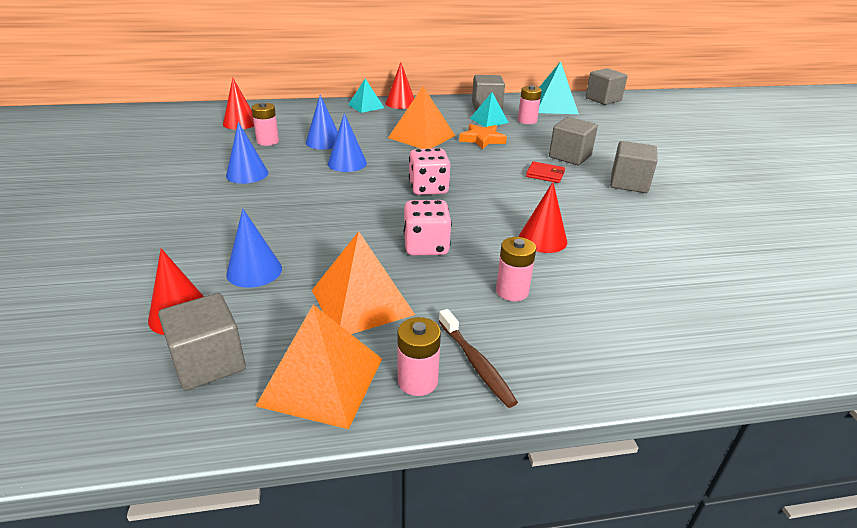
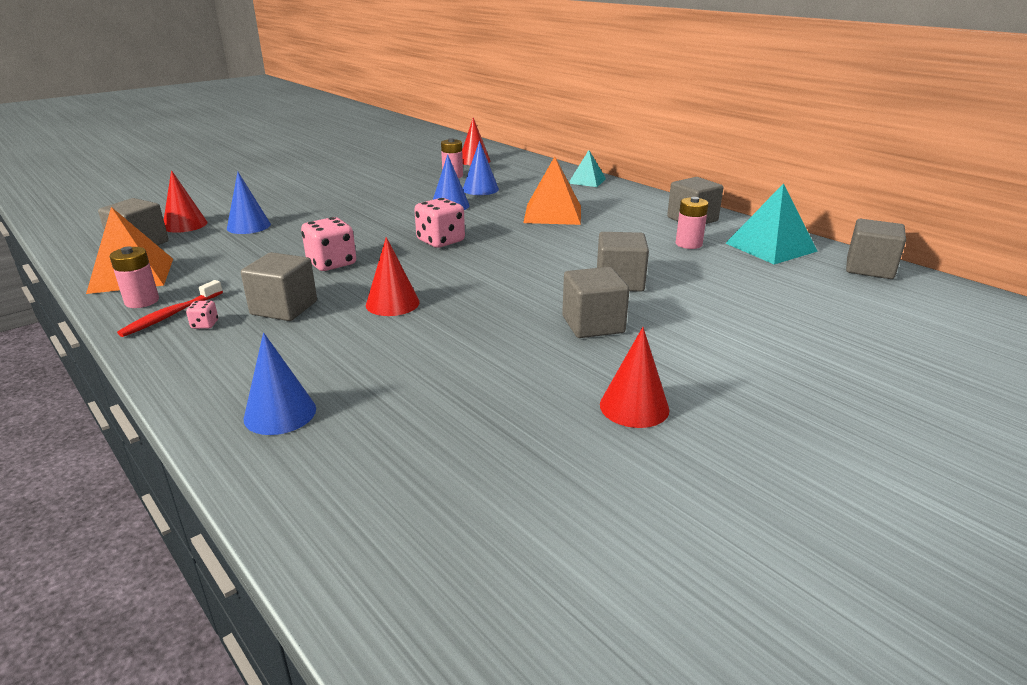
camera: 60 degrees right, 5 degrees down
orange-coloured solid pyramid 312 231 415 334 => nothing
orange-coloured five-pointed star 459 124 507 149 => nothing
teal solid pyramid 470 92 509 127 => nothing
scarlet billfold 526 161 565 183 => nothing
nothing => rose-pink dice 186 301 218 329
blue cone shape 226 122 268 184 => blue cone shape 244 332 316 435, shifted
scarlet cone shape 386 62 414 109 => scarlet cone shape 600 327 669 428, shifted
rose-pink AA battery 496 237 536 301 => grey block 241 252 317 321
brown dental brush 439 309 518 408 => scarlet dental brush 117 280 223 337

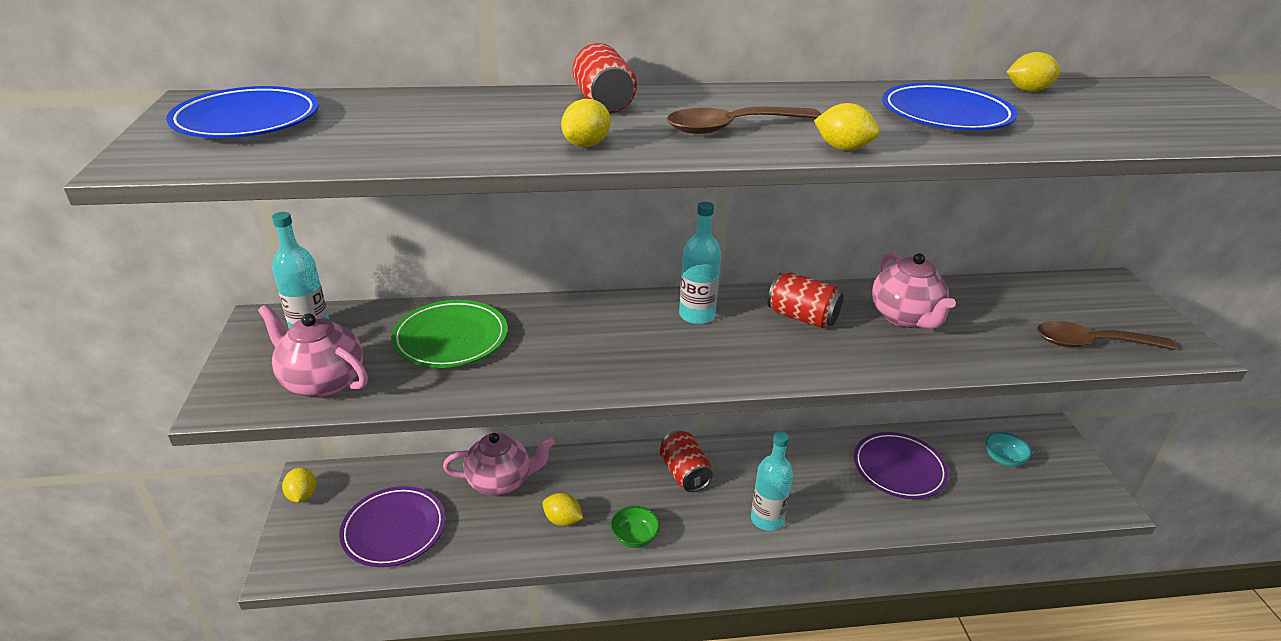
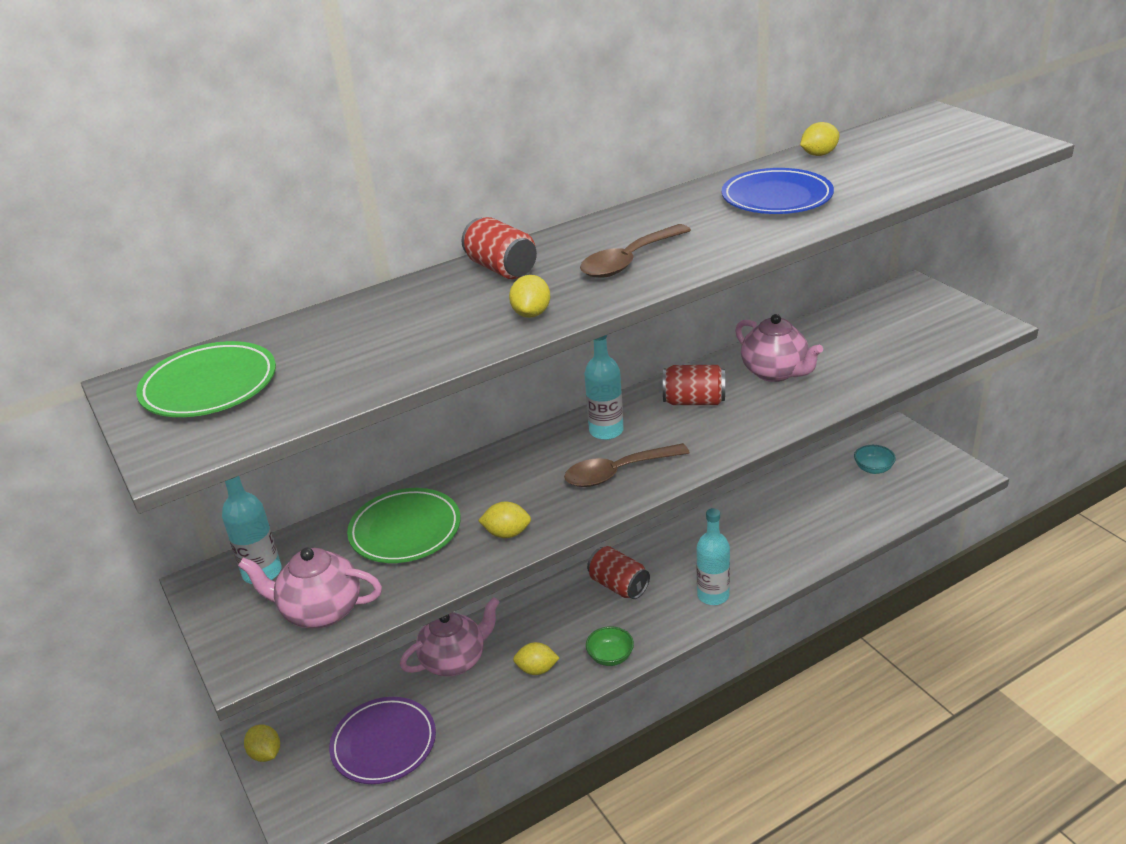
camera: 20 degrees left, 0 degrees up
violet plate 854 432 949 499 => nothing
yellow toy lemon 814 103 880 151 => yellow toy lemon 478 501 531 538, shifted
brown spoon 1037 321 1176 350 => brown spoon 564 443 690 487, shifted
blue plate 166 86 319 138 => leaf-green plate 136 341 276 417

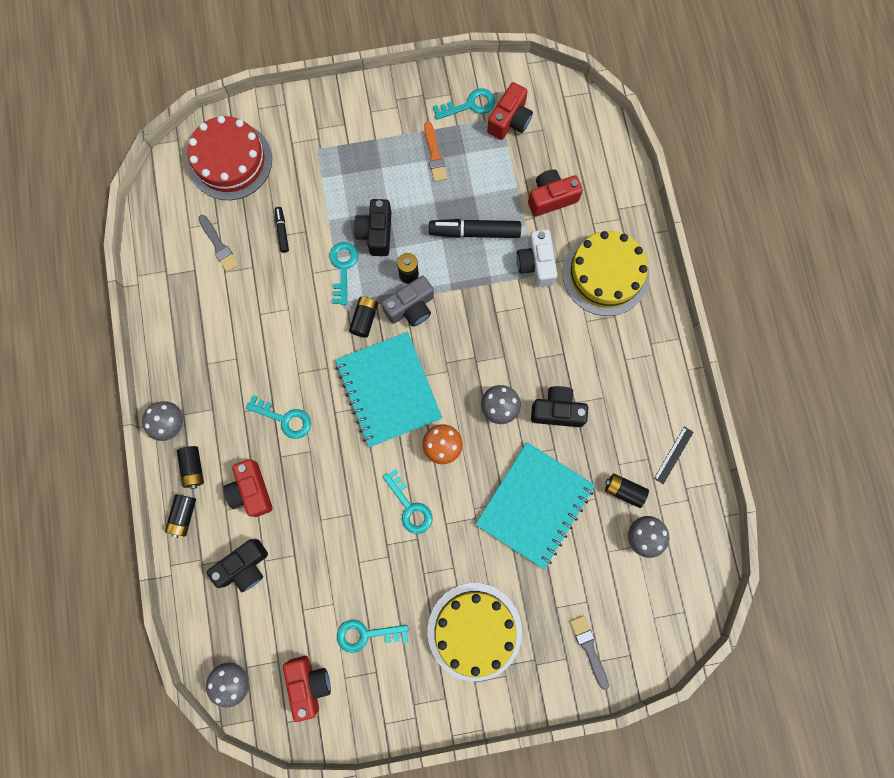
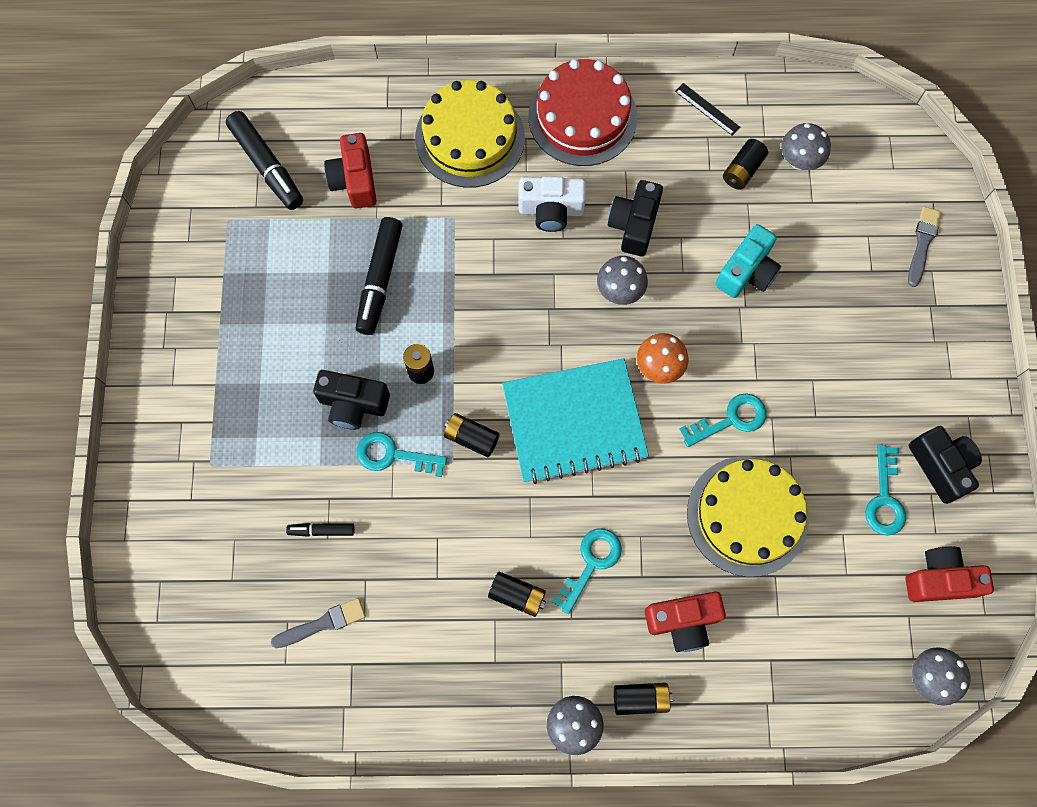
camera: 80 degrees left, 5 degrees down
grey compact camera 381 276 434 326 => nothing
orange-coloured brush 424 121 448 182 => nothing
teal latchkey 433 88 495 120 => nothing
scarlet compact camera 487 82 533 140 => nothing
nothing => jet-black marker pen 226 111 303 210
jet-black AA battery 165 494 196 538 => jet-black AA battery 488 571 546 617, shifted
scarlet gateau 187 116 272 200 => scarlet gateau 529 59 637 166, shifted
jet-black compact camera 207 539 268 592 => jet-black compact camera 909 426 982 504, shifted
yellow gateau 428 583 522 681 => yellow gateau 687 456 809 577, shifted
snow-white compact camera 516 229 558 287 => snow-white compact camera 519 176 586 232, shifted
teal notepad 475 442 595 569 => teal compact camera 716 224 781 298
grey brush 570 615 609 690 => grey brush 908 207 941 287, 120 degrees clockwise

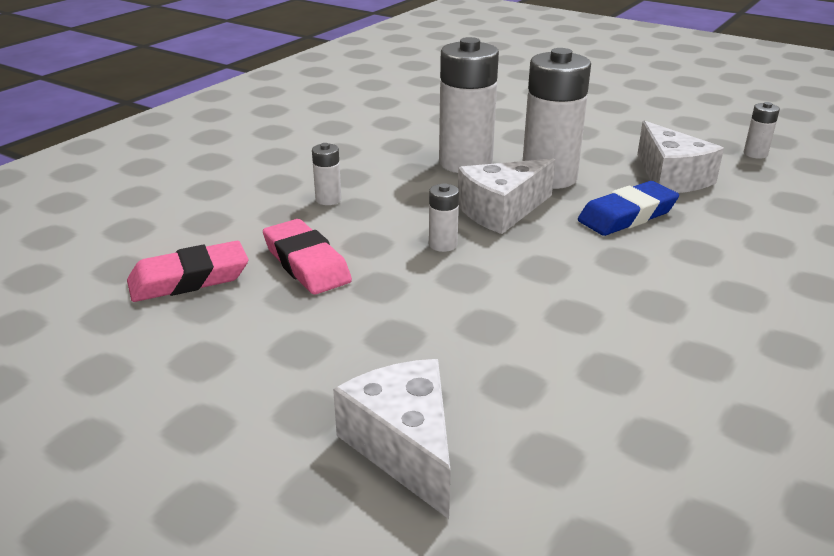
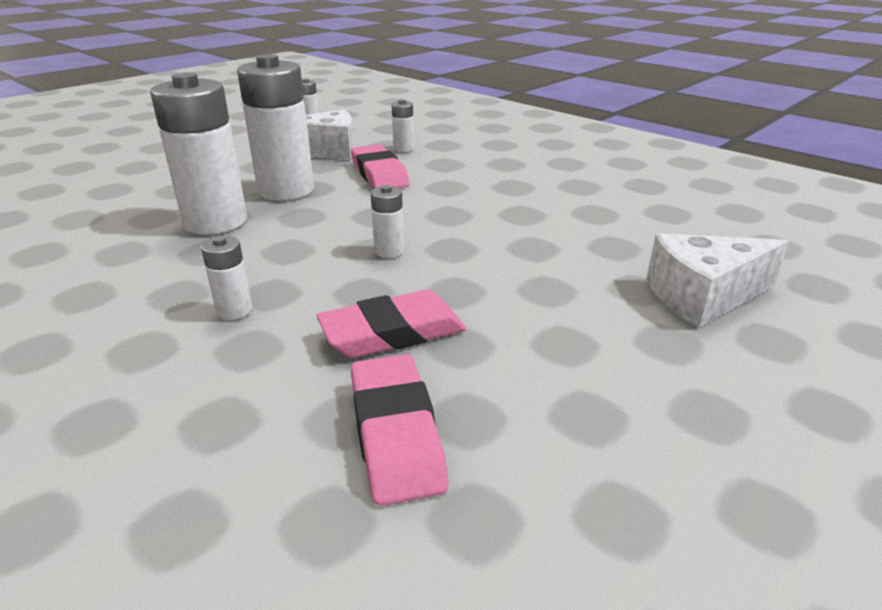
camera: 80 degrees left, 0 degrees up
snow-white piece of cheese 458 159 555 234 => nothing
nothing => snow-white AA battery 392 99 414 152
blue pencil eraser 578 181 679 236 => rose-pink pencil eraser 351 144 410 189

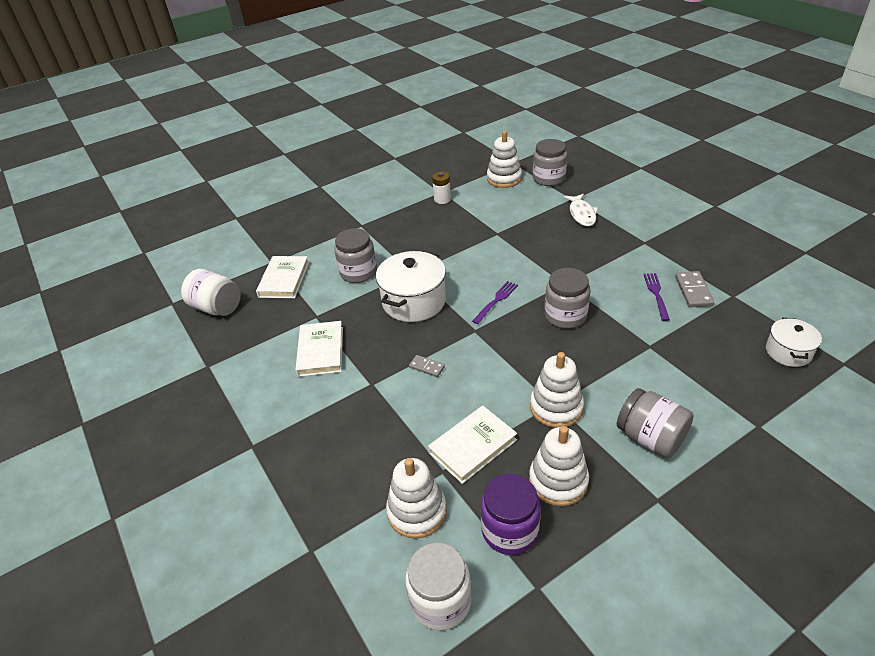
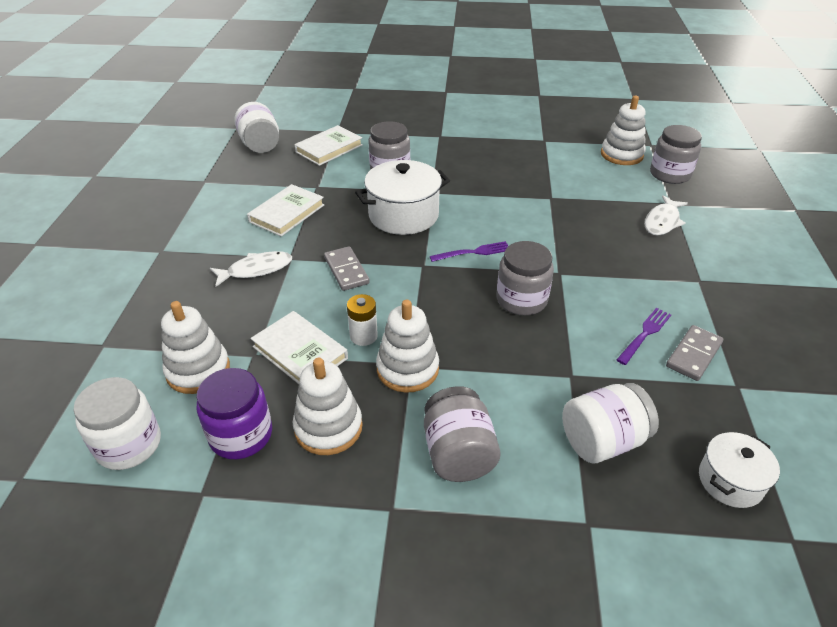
camera: 35 degrees right, 0 degrees up
nothing => snow-white fish figure 210 251 292 287
nothing => snow-white jar 562 383 659 463
snow-white AA battery 432 171 451 204 => snow-white AA battery 347 294 378 346, shifted
snow-white book 428 405 517 484 => snow-white book 251 311 348 384, 45 degrees clockwise
grey domino piece 409 355 445 377 => grey domino piece 324 246 370 291, x1.62

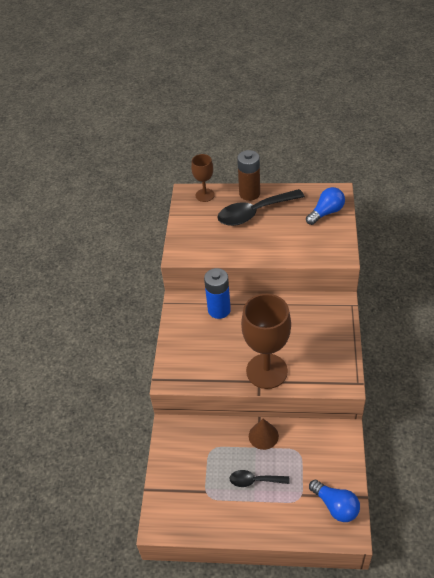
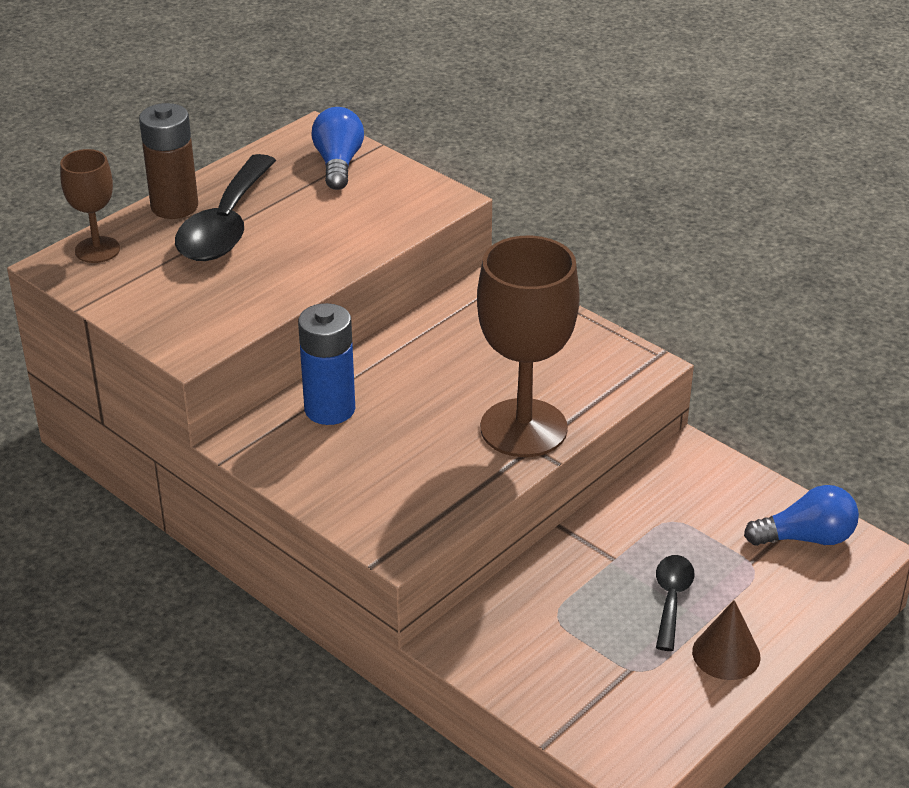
camera: 55 degrees left, 10 degrees down
brown cone shape 249 419 279 450 => brown cone shape 692 600 760 680, shifted
jet-black spoon 229 470 290 487 => jet-black spoon 656 555 694 651, 150 degrees clockwise

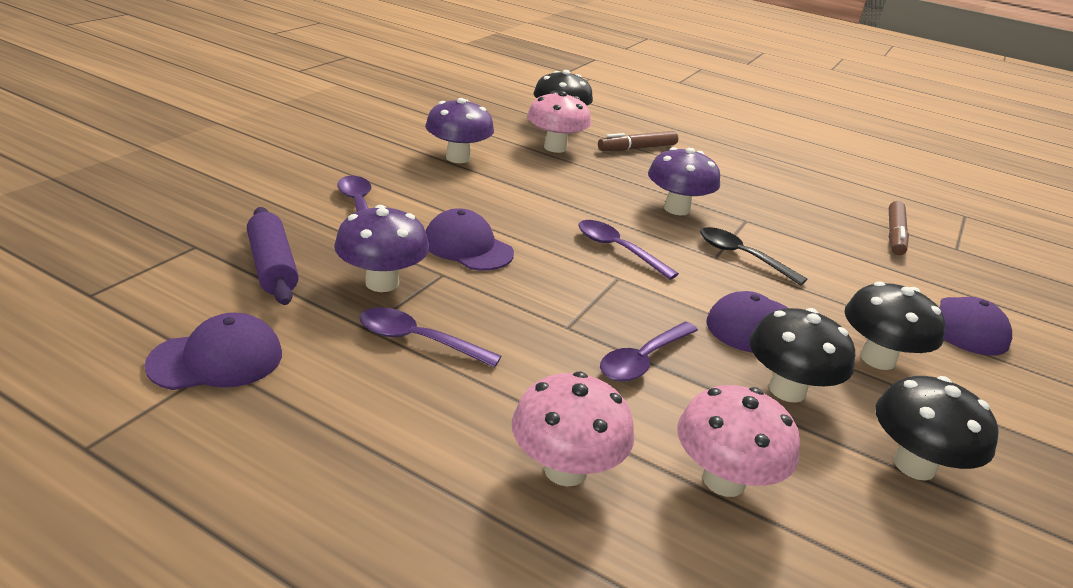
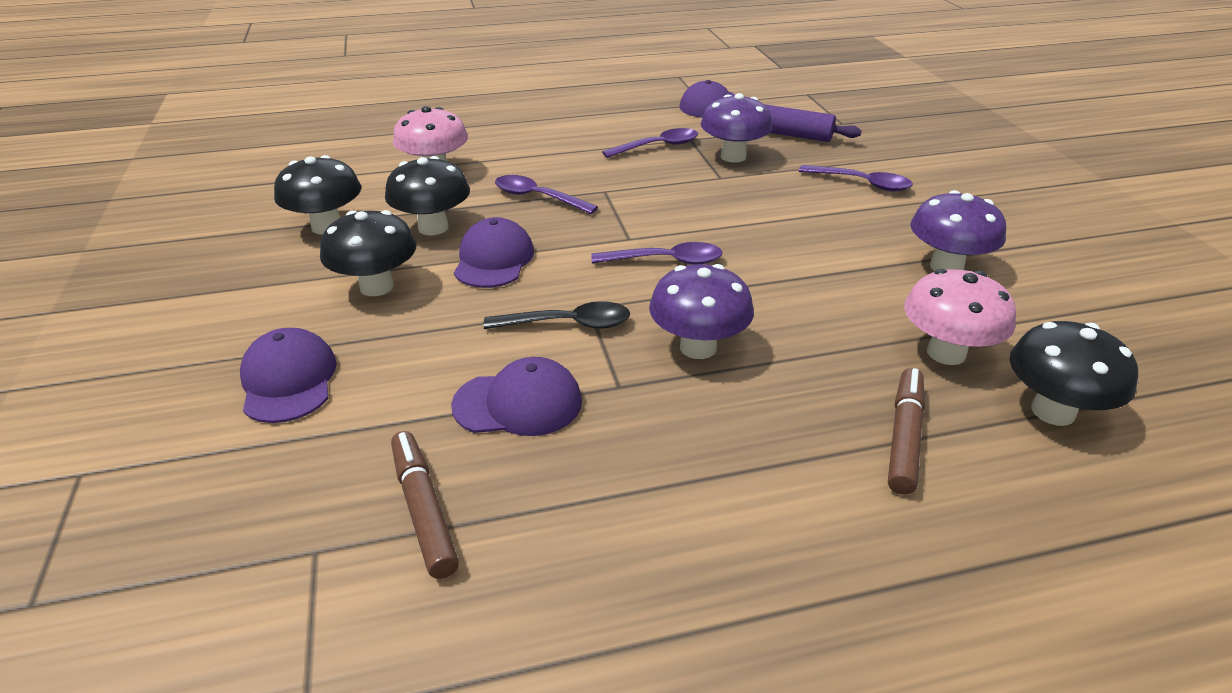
camera: 140 degrees right, 5 degrees up
rose-pink toadstool 512 372 634 486 => nothing
violet cap 425 208 514 271 => violet cap 451 357 582 436, shifted
violet spoon 600 321 698 382 => violet spoon 495 175 598 214, 60 degrees counterclockwise

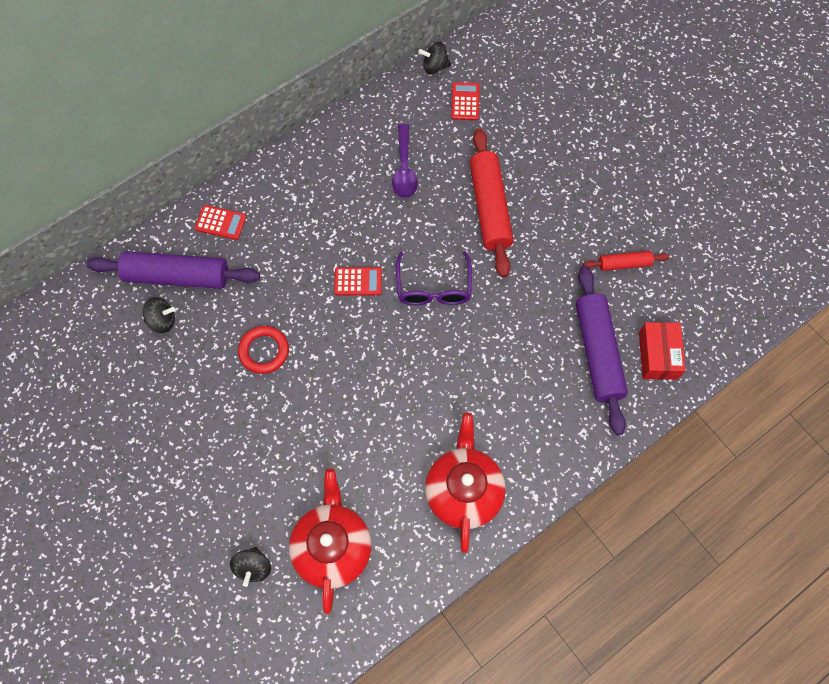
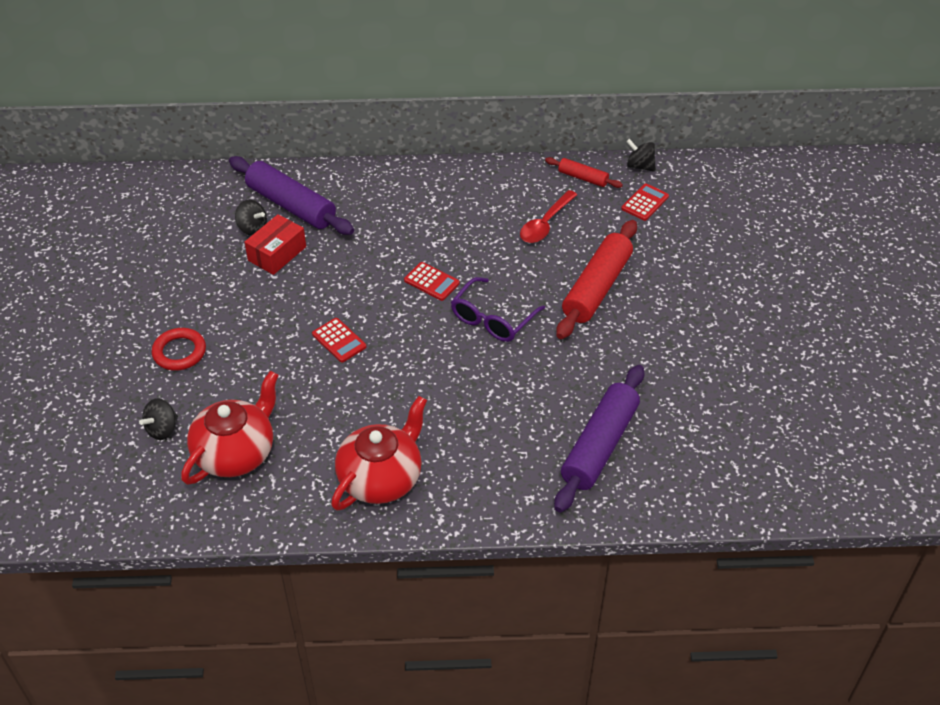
camera: 35 degrees right, 20 degrees down
scarlet calculator 195 205 246 240 => scarlet calculator 312 318 366 362, shifted
scarlet torus 238 326 289 374 => scarlet torus 152 328 206 371, shifted
scarlet pastry roller 583 251 670 271 => scarlet pastry roller 545 157 623 188, shifted
scarlet box 639 322 686 380 => scarlet box 245 214 306 275, shifted
violet spoon 392 124 418 198 => scarlet spoon 520 190 577 243

